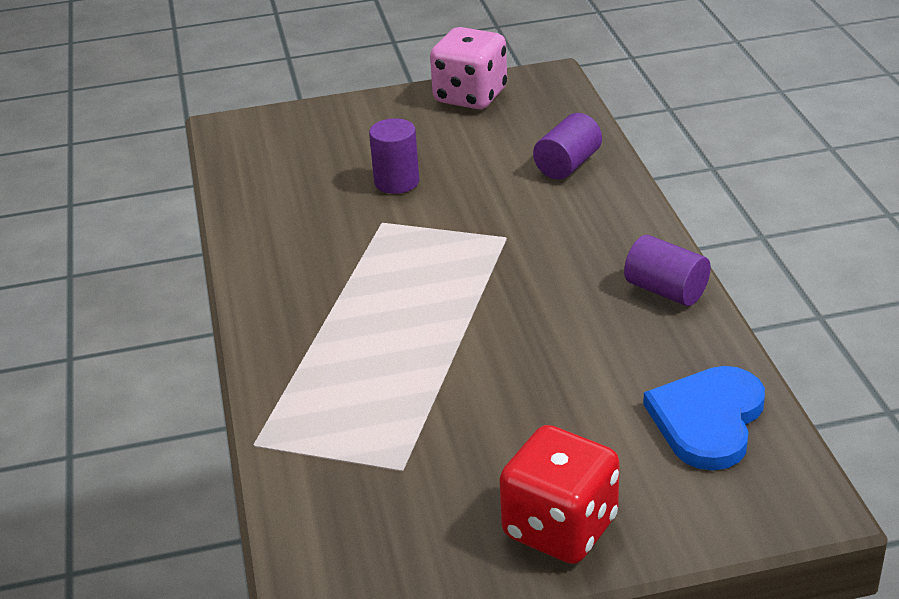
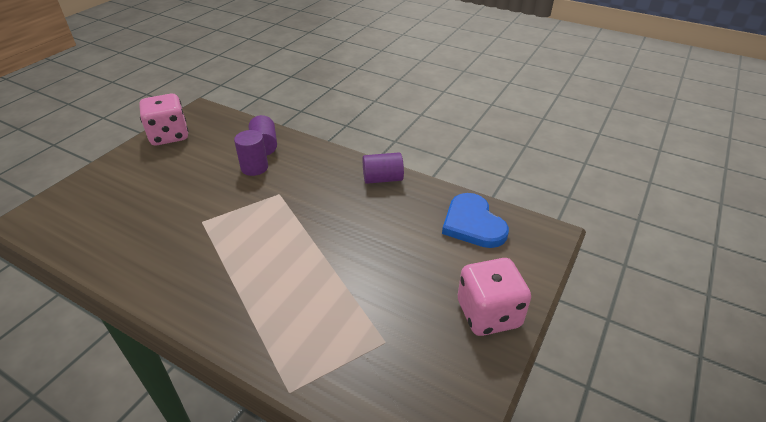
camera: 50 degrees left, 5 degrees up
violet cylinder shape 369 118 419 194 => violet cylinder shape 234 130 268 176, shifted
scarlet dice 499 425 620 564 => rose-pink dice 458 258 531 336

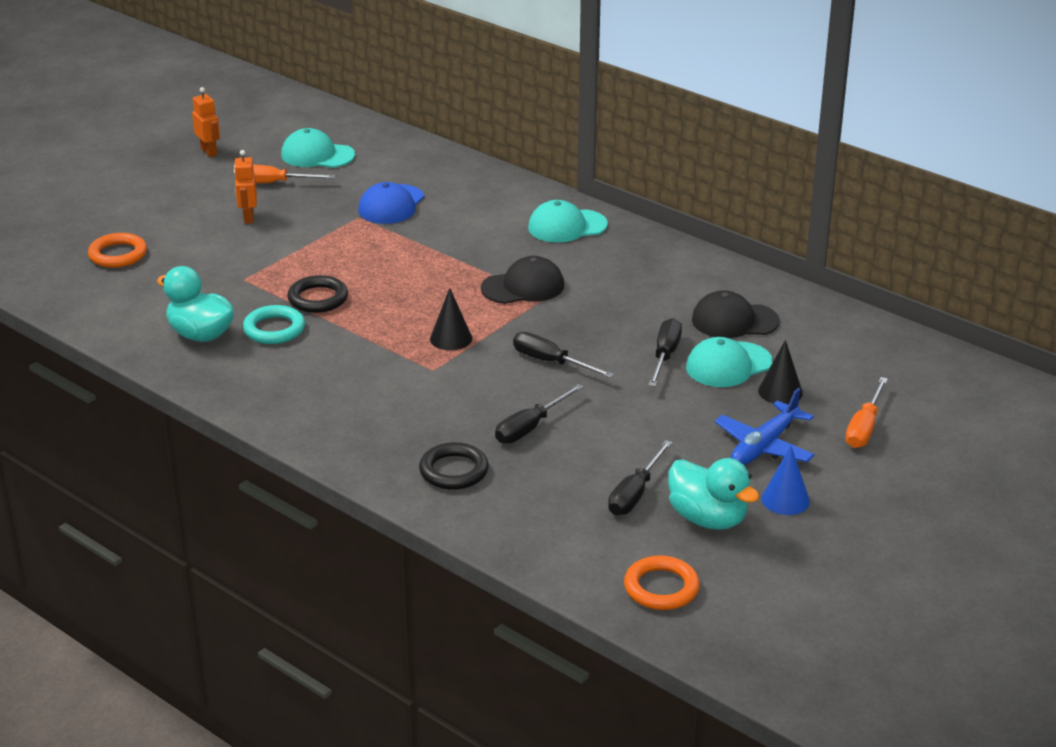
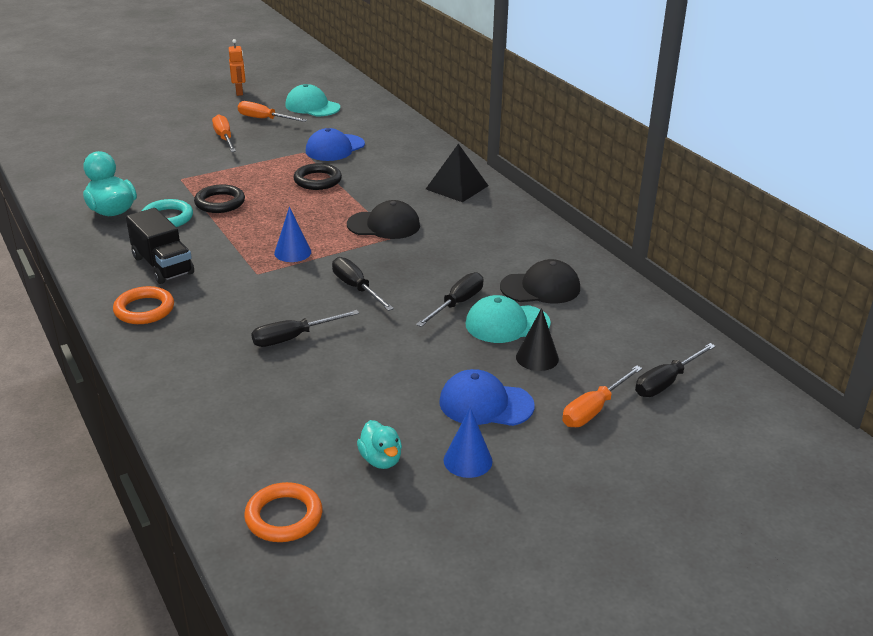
camera: 20 degrees right, 0 degrees up
nothing => jet-black lorry 126 208 194 284
orange-coloured torus 88 233 147 268 => orange-coloured torus 113 286 174 324, shifted
jet-black torus 419 442 489 490 => jet-black torus 294 163 342 190, shifted
jet-black flat screwdriver 608 440 672 516 => jet-black flat screwdriver 635 343 716 397, shifted
orange-coloured robot 234 150 257 224 => orange-coloured flat screwdriver 212 114 236 152
teal cap 528 200 608 243 => jet-black solid pyramid 426 144 488 202
blue plane 715 388 815 465 => blue cap 439 369 535 426
jet-black cone shape 430 288 472 350 => blue cone shape 274 207 311 262
jet-black cap 692 290 780 338 => jet-black cap 500 259 580 303, 150 degrees clockwise
teal rubber duck 668 458 759 530 => teal rubber duck 357 420 402 469, x0.61

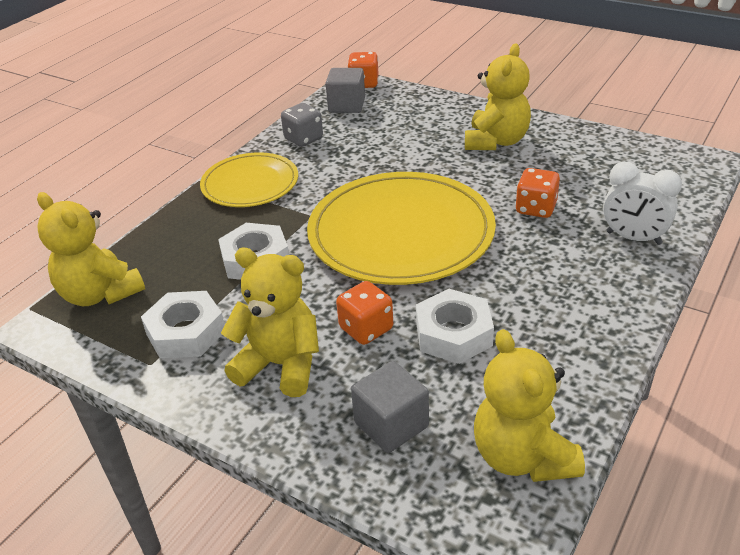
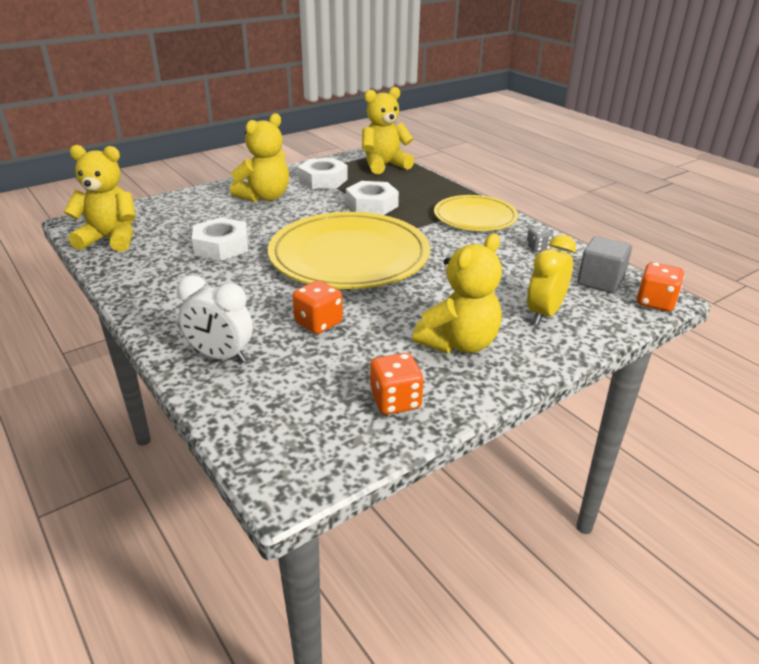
camera: 110 degrees right, 5 degrees down
grey block 351 361 429 453 => nothing
nothing => yellow bedside clock 527 235 576 325
orange-coloured dice 336 281 393 345 => orange-coloured dice 369 353 424 415, shifted
yellow teddy 465 43 531 150 => yellow teddy 413 233 502 354, 90 degrees counterclockwise
snow-white bedside clock 603 162 682 245 => snow-white bedside clock 177 275 253 363, 120 degrees counterclockwise
grey dice 281 103 323 147 => grey dice 526 226 553 252, x0.63

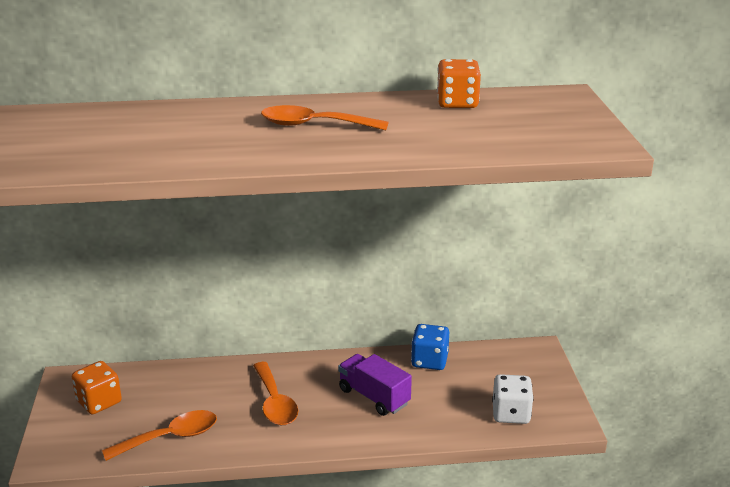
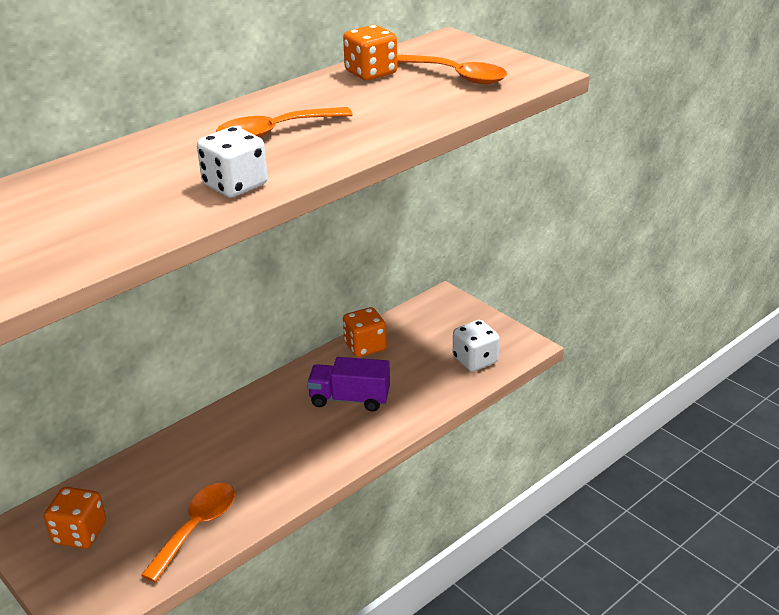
camera: 35 degrees left, 5 degrees up
nothing => snow-white dice 197 126 268 198
orange-coloured spoon 253 362 298 425 => orange-coloured spoon 397 55 507 84, shifted
blue dice 411 324 449 370 => orange-coloured dice 343 307 387 357

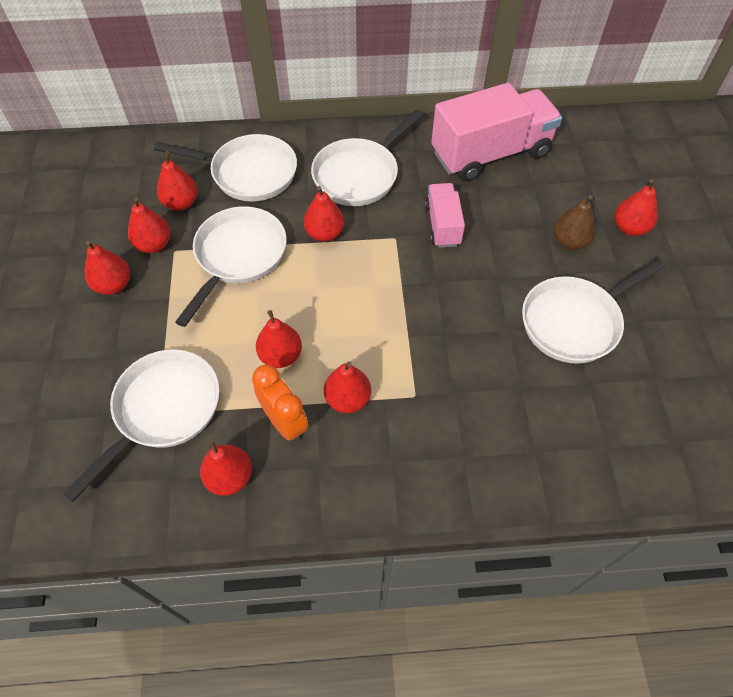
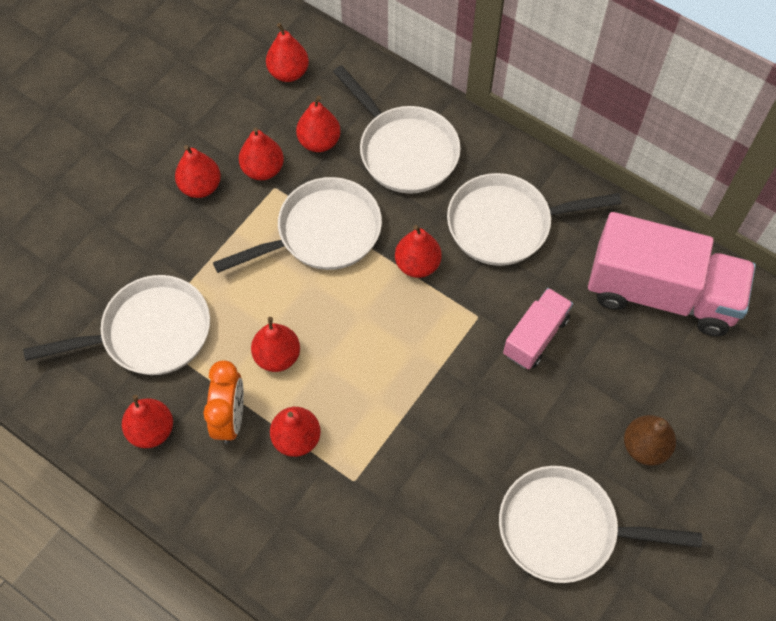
camera: 40 degrees right, 5 degrees up
scarlet pear fruit 615 179 658 236 => scarlet pear fruit 266 23 309 82, shifted

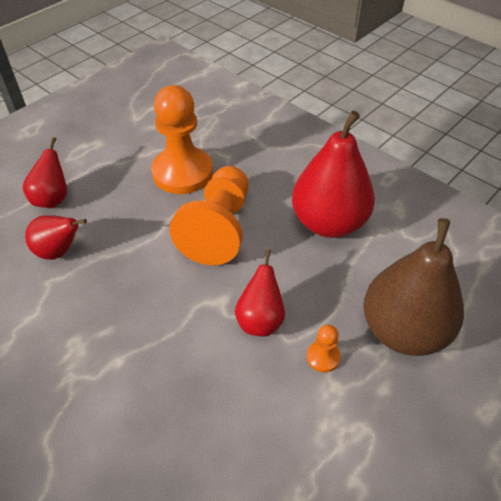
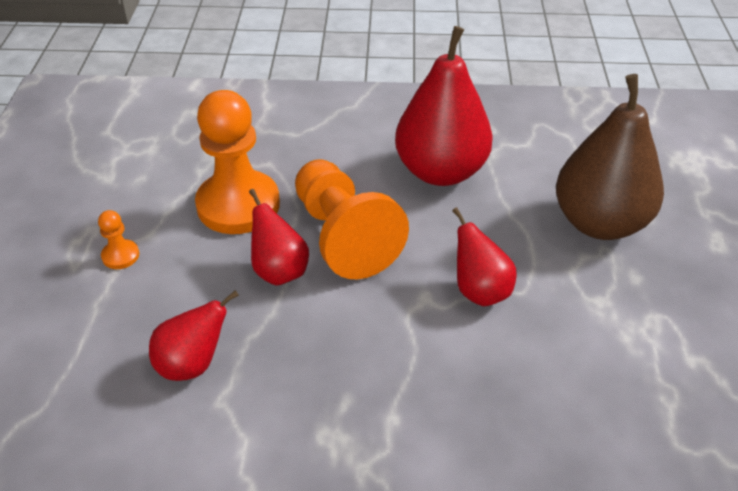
camera: 40 degrees left, 5 degrees down
scarlet pear fruit 23 137 67 208 => scarlet pear fruit 249 189 309 285, shifted
orange-coloured pawn 307 325 341 373 => orange-coloured pawn 98 210 139 269, shifted

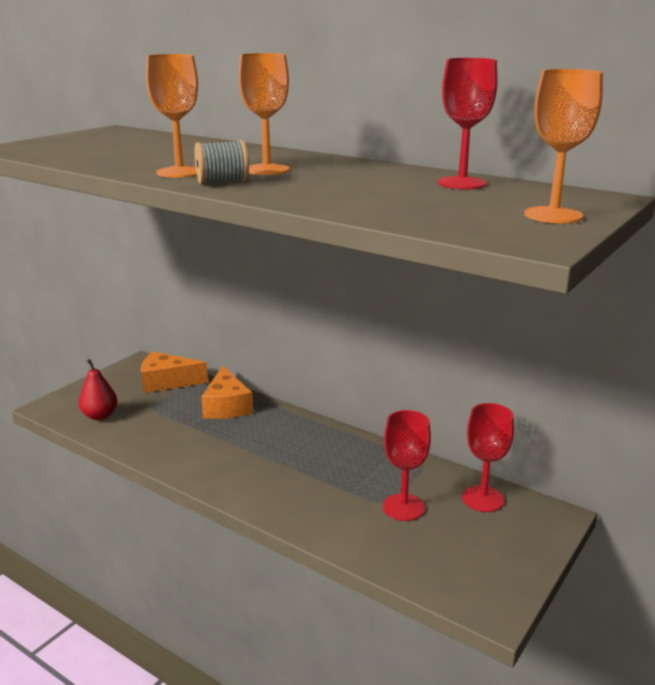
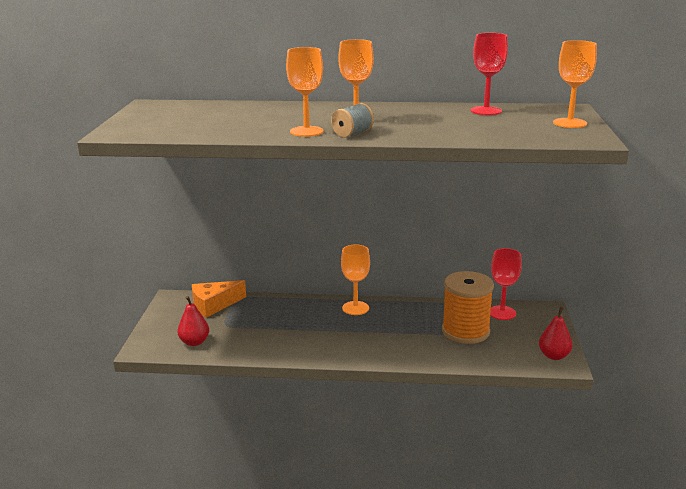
camera: 30 degrees left, 0 degrees up
orange-coloured piece of cheese 201 366 253 419 => nothing
nothing => orange-coloured wine glass 341 244 370 315
nothing => scarlet pear fruit 539 307 573 360
scarlet wine glass 383 410 431 521 => orange-coloured bobbin 442 271 494 344

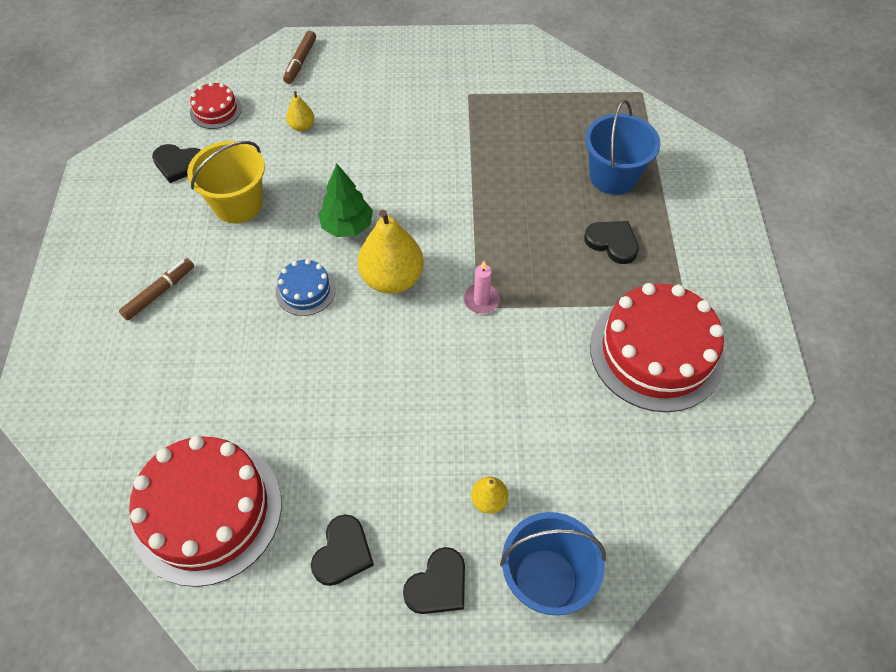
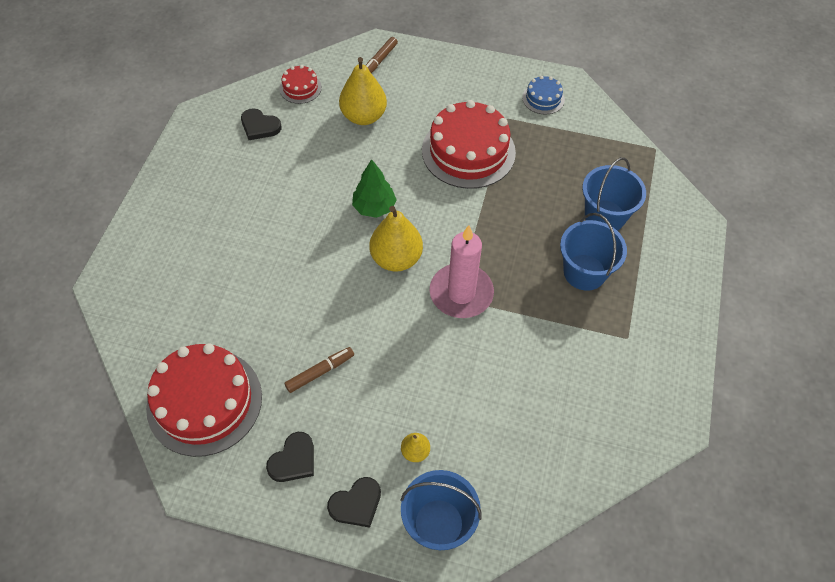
camera: 15 degrees right, 0 degrees up
yellow pail 187 141 265 223 => nothing
brown marker pen 119 258 194 320 => brown marker pen 284 347 354 393, shifted
blue gateau 276 259 336 316 => blue gateau 522 76 565 115, shifted
scarlet gateau 590 283 725 412 => scarlet gateau 422 100 516 189, shifted
jet-black heart 584 221 639 264 => blue pail 560 213 627 291
yellow pear fruit 286 91 314 131 => yellow pear fruit 339 57 387 125, x2.05
rose-pink candle 464 261 500 314 => rose-pink candle 430 225 494 318, x2.13

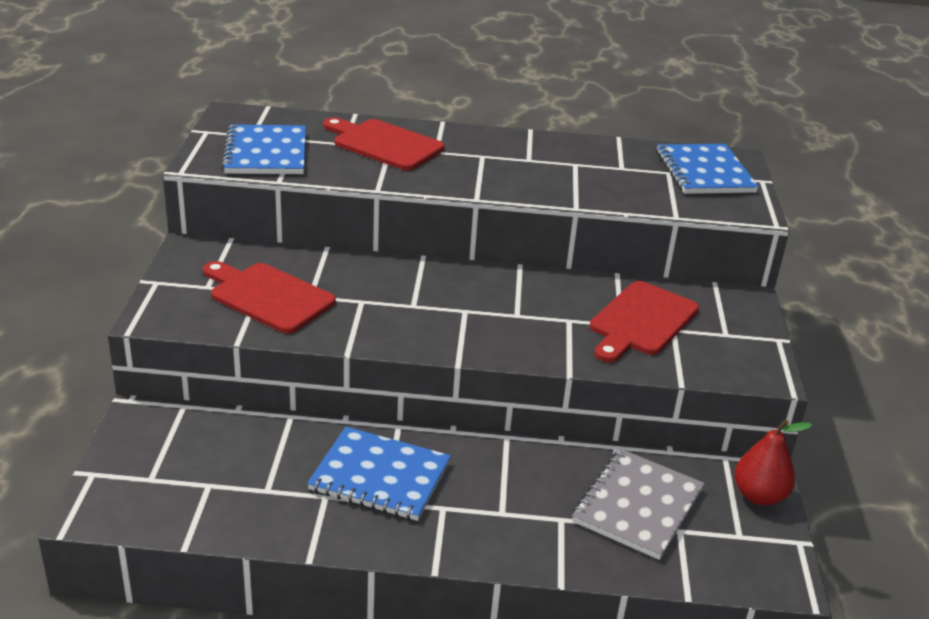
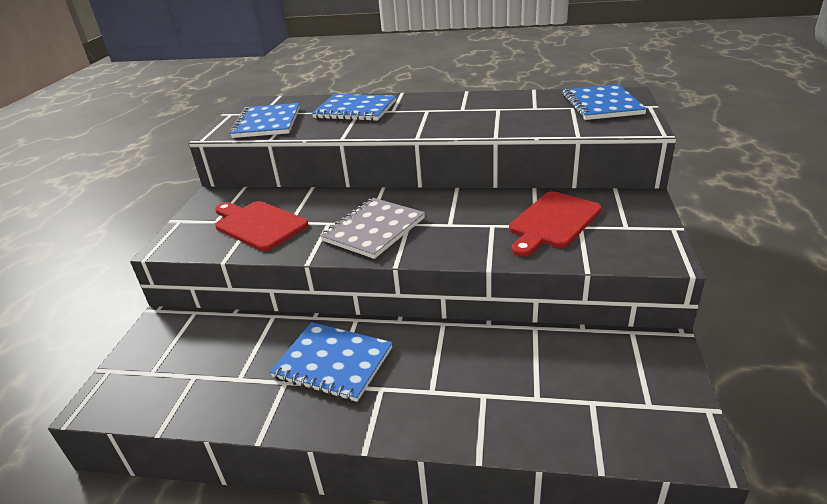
camera: 10 degrees right, 0 degrees up
scarlet pear fruit 734 419 812 506 => nothing
grey notepad 572 449 705 560 => grey notepad 320 198 425 259, shifted
scarlet chopping board 323 117 445 171 => blue notepad 312 94 396 121

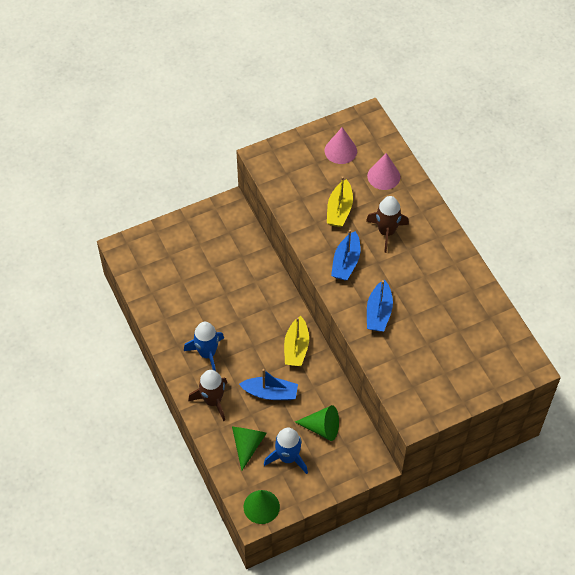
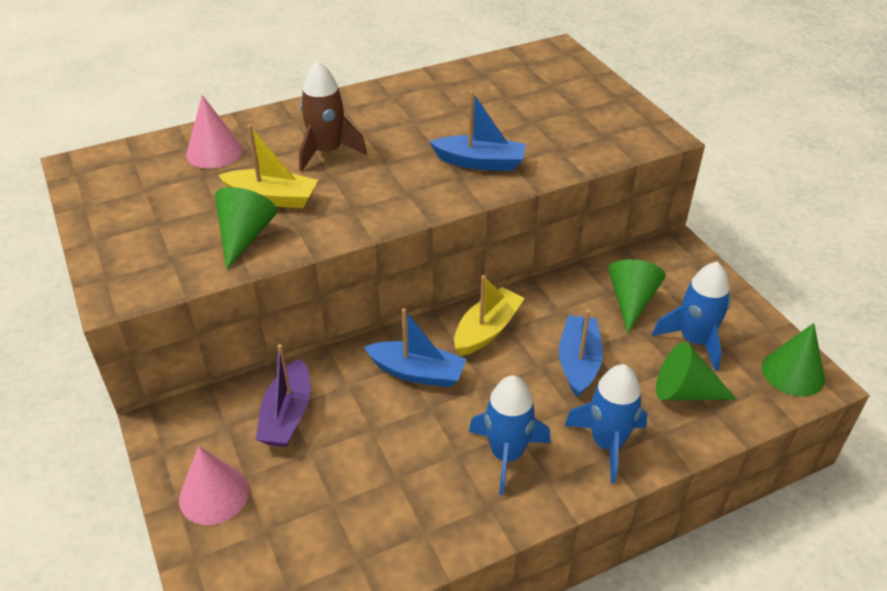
camera: 90 degrees left, 15 degrees down
nothing => leaf-green cone shape 215 187 277 269
nothing => violet boat 256 344 311 447
rose-pink cone shape 325 127 357 164 => rose-pink cone shape 179 446 249 525, shifted
blue boat 331 230 360 281 => blue boat 364 308 466 387, shifted
brown rocket 188 370 227 421 => blue rocket 564 364 647 483
yellow boat 284 316 309 366 => yellow boat 454 275 525 356, 60 degrees counterclockwise

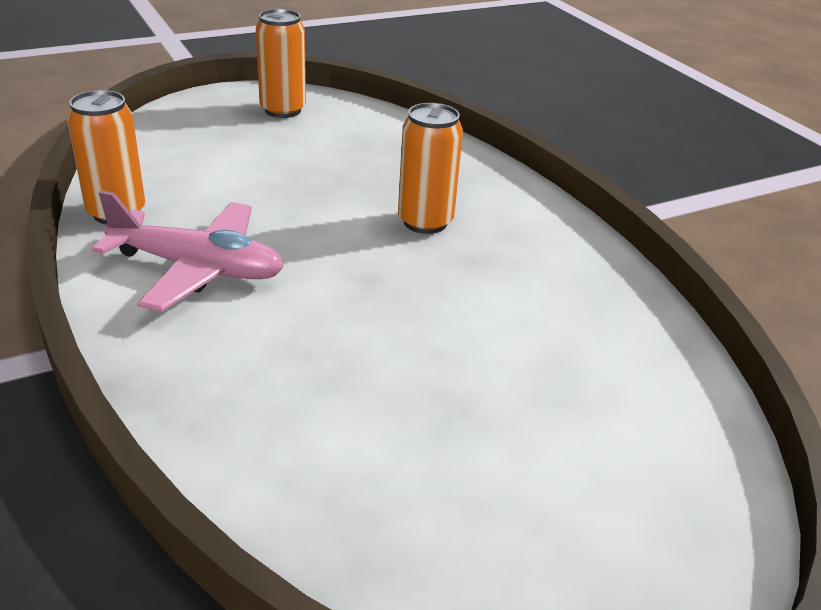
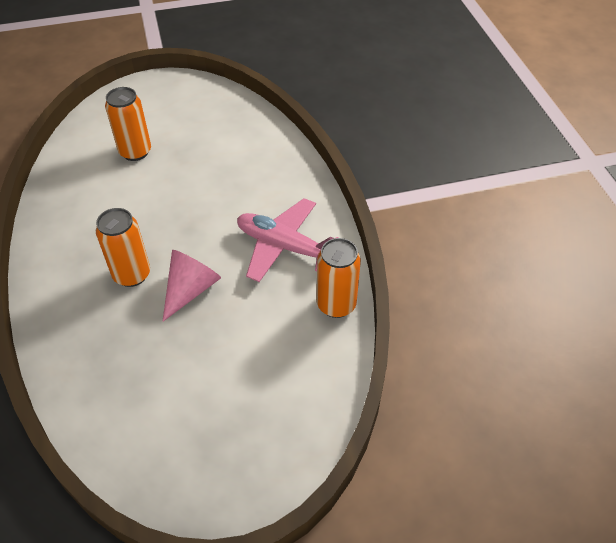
camera: 165 degrees left, 15 degrees up
nothing => rose-pink cone shape 162 250 221 322
orange-coloured soda can 256 9 306 118 => orange-coloured soda can 105 87 151 161, shifted

